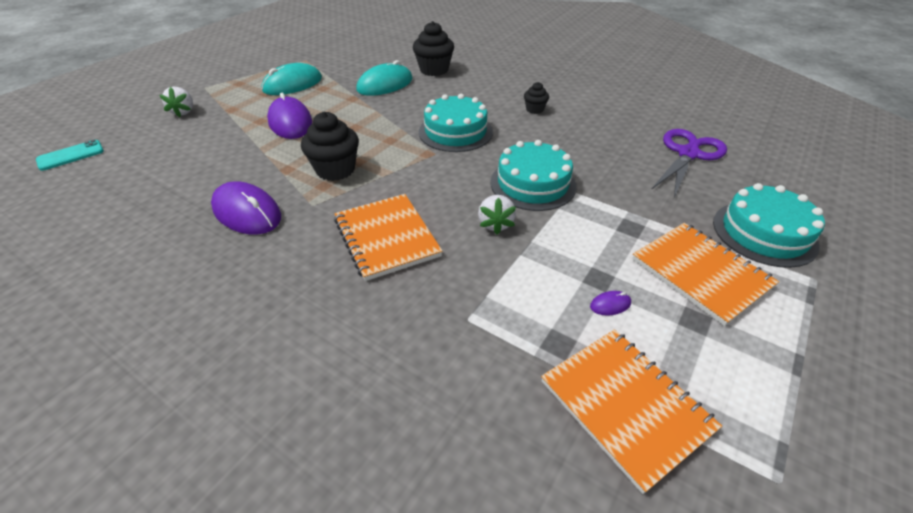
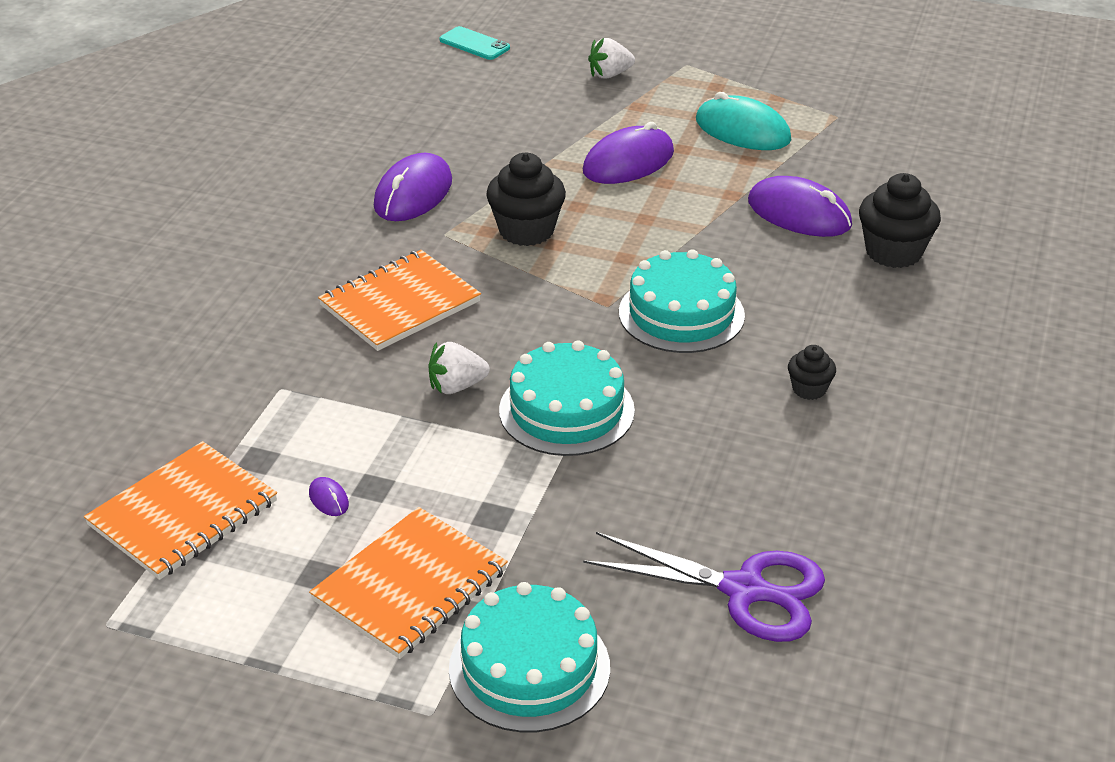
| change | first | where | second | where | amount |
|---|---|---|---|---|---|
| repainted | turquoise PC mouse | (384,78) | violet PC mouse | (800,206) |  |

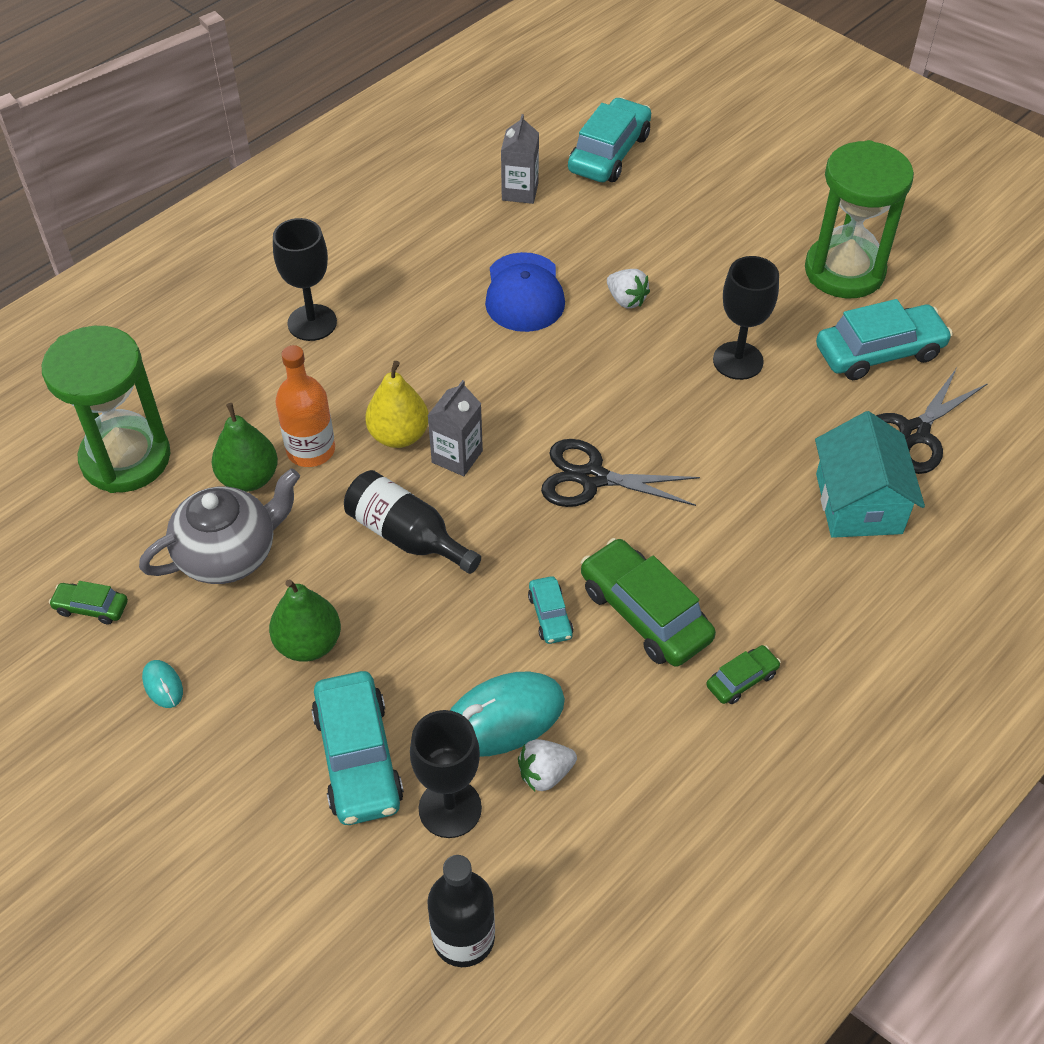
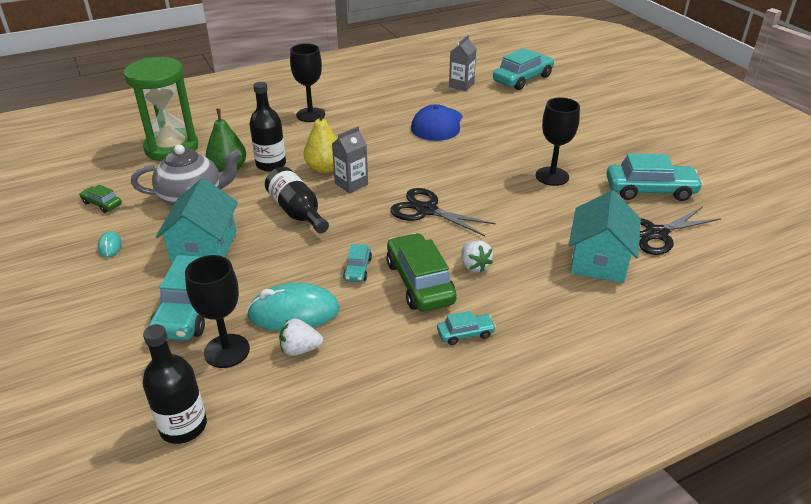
| change | first | where | second | where | amount |
|---|---|---|---|---|---|
| gone | green hourglass | (859,219) |  |  |  |
| shifted | white toy strawberry | (628,288) |  | (477,256) |  |
| repainted | orange bottle | (305,406) | jet-black bottle | (267,127) |  |
| swapped | green pear fruit | (305,620) | turquoise house | (197,221) |  |
| repainted | green car | (743,674) | turquoise car | (466,328) |  |

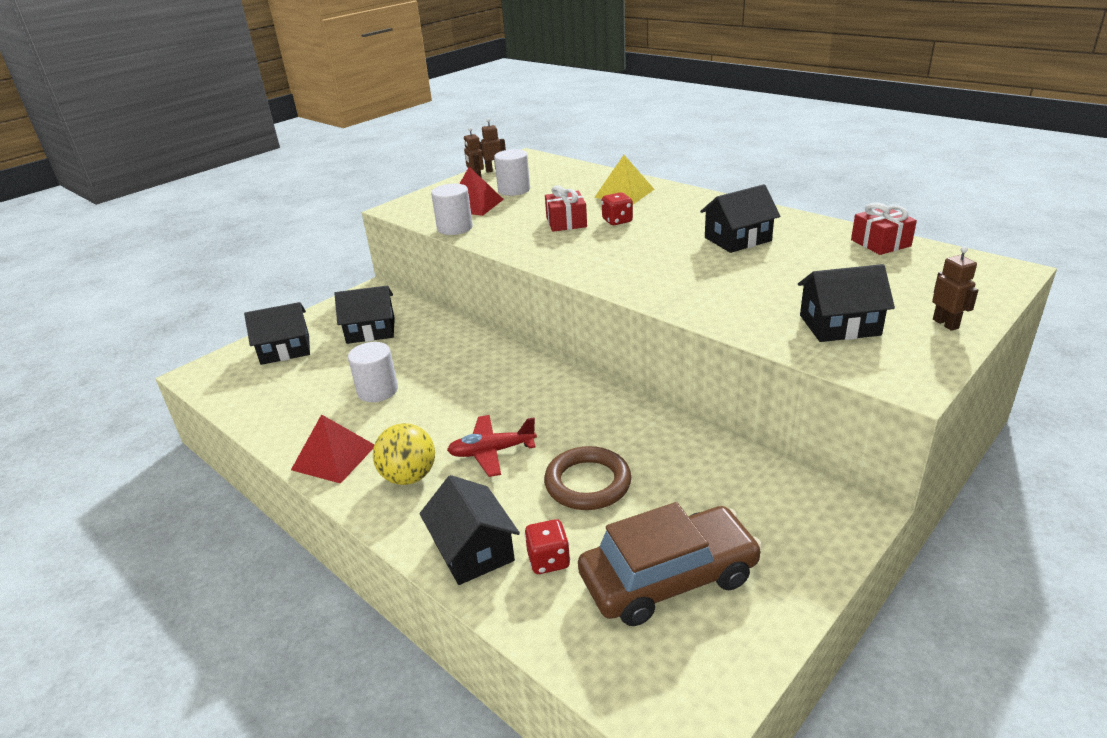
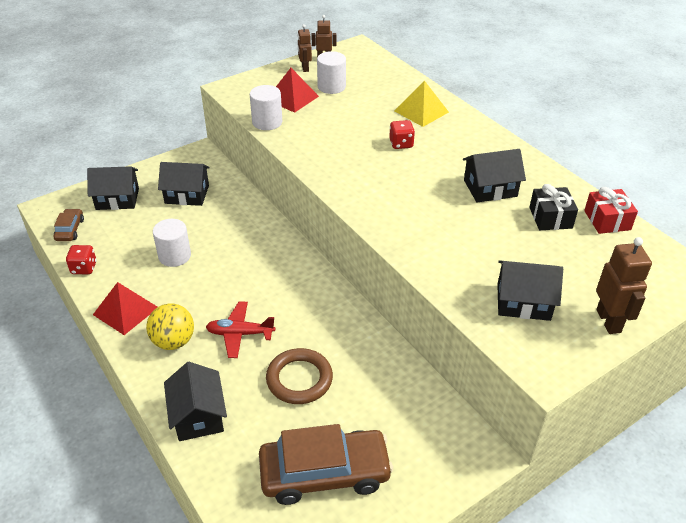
| change | first | where | second | where | amount |
|---|---|---|---|---|---|
| gone | crimson wrapped gift | (566,208) |  |  |  |
| scaled | dark brown robot figure | (955,288) |  | (624,285) | x1.59 |
| shifted | crimson game die | (547,546) |  | (81,259) |  |
| new |  |  | jet-black wrapped gift | (553,207) |  |
| new |  |  | dark brown car | (69,225) |  |

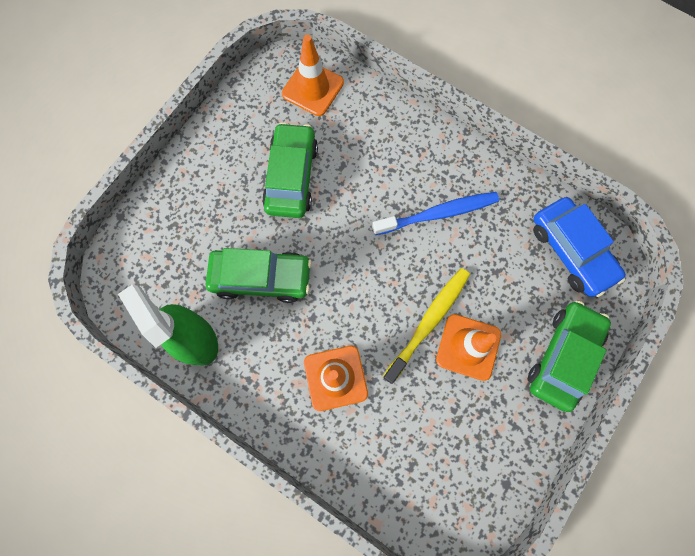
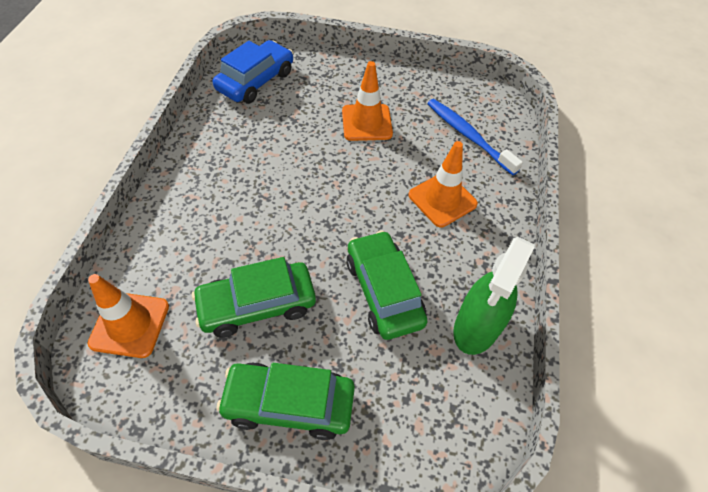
| change | first | where | second | where | amount |
|---|---|---|---|---|---|
| shifted | blue toothbrush | (435,213) |  | (475,137) |  |
| gone | yellow toothbrush | (426,326) |  |  |  |
| shifted | green car | (569,356) |  | (286,401) |  |

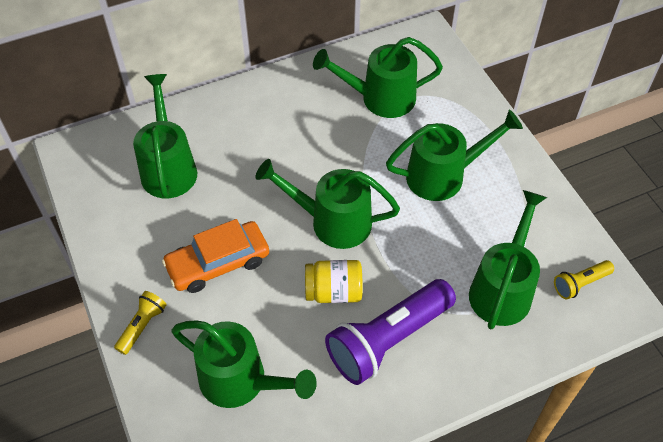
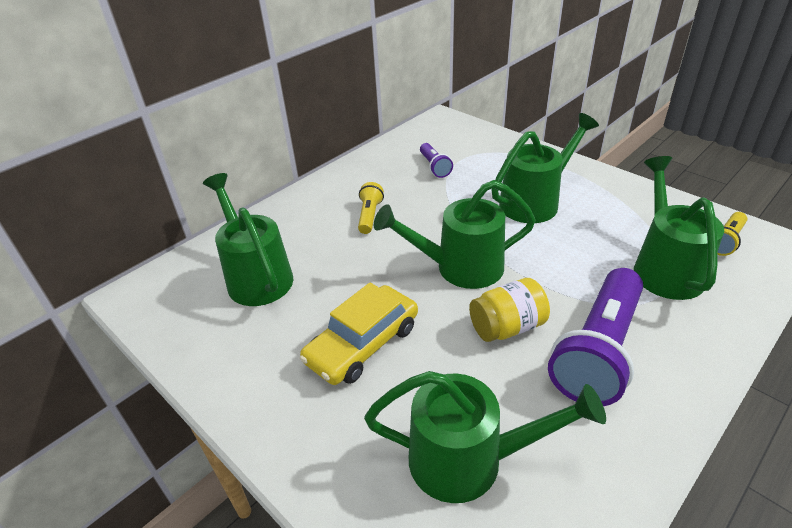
| change | first | where | second | where | amount |
|---|---|---|---|---|---|
| swapped | green sprinkling can | (378,77) | violet flashlight | (436,160) |  |
| repainted | orange car | (215,256) | yellow car | (359,334) |  |
| shifted | yellow flashlight | (140,323) |  | (371,208) |  |

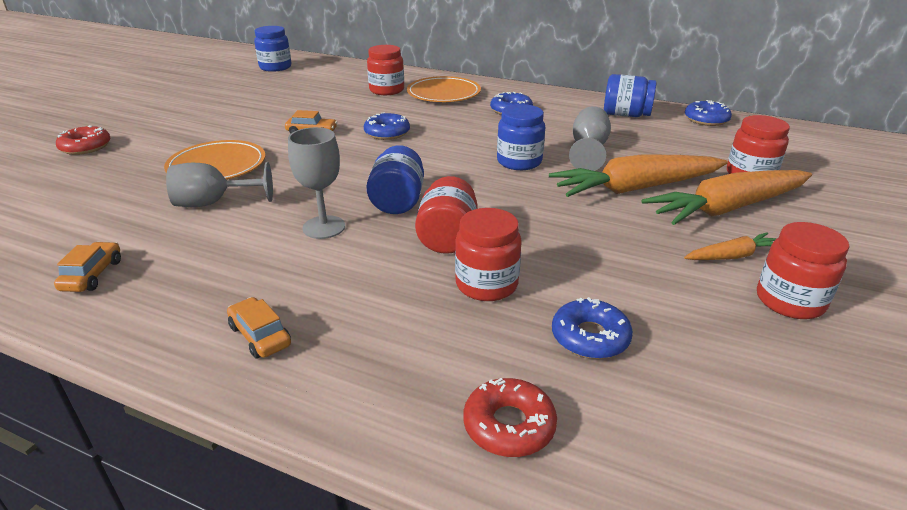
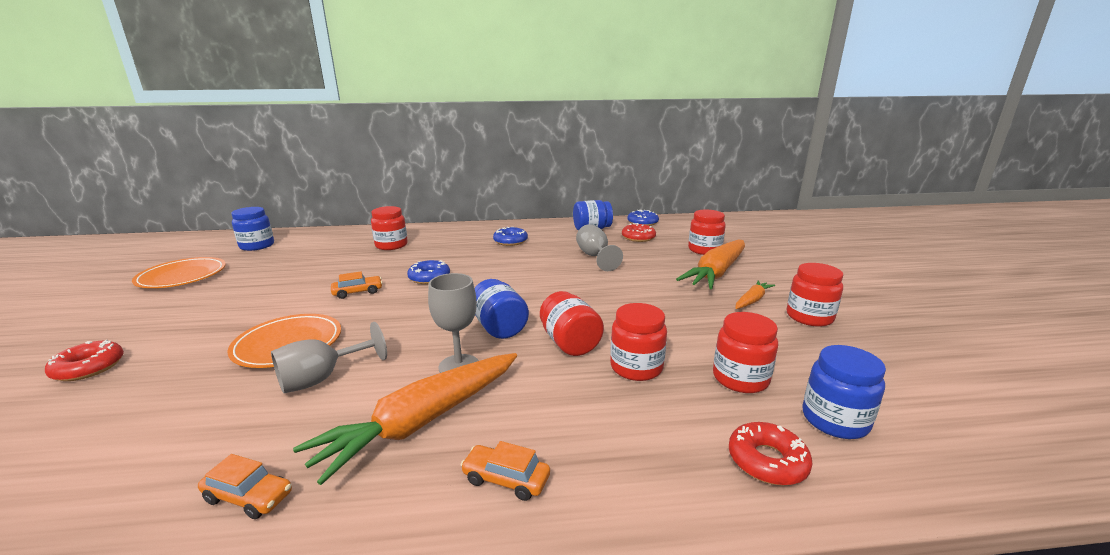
| change | first | where | second | where | amount |
|---|---|---|---|---|---|
| shifted | orange plate | (444,89) |  | (179,272) |  |
| shifted | blue jam jar | (521,137) |  | (844,392) |  |
| shifted | orange toy carrot | (638,175) |  | (405,419) |  |
| rotated | orange car | (87,267) |  | (245,486) | 135 degrees clockwise |
| swapped | blue doughnut | (592,328) | crimson jam jar | (745,352) |  |
| new |  |  | crimson doughnut | (639,232) |  |

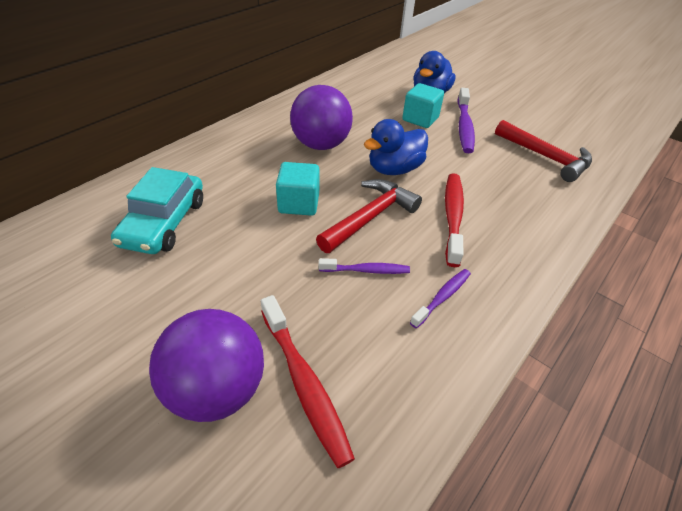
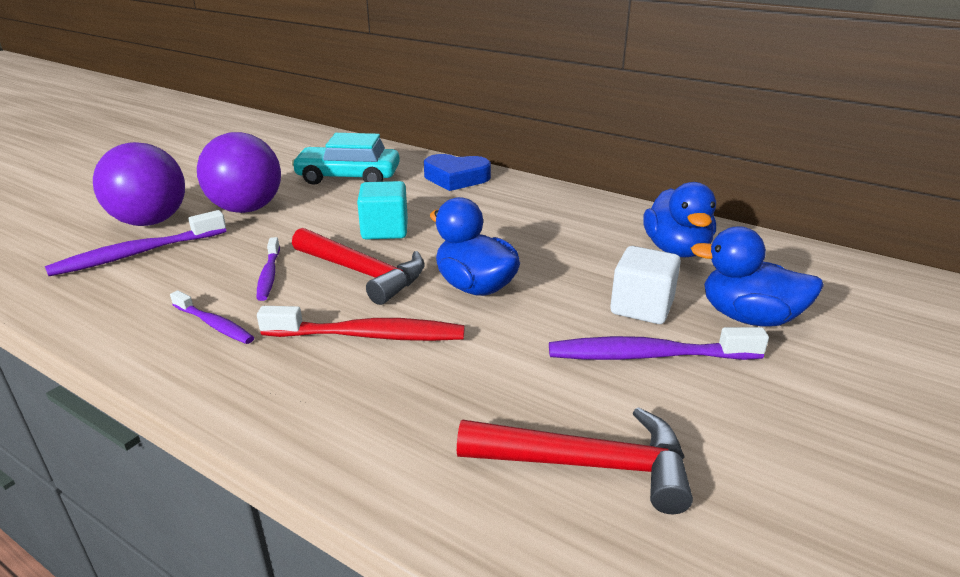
| change | first | where | second | where | amount |
|---|---|---|---|---|---|
| repainted | turquoise block | (423,105) | white block | (645,285) |  |
| shifted | violet sphere | (321,117) |  | (239,172) |  |
| rotated | crimson carpenter's hammer | (543,151) |  | (575,460) | 120 degrees counterclockwise |
| repainted | crimson toothbrush | (308,381) | violet toothbrush | (135,243) |  |
| new |  |  | blue heart shape | (457,172) |  |
| new |  |  | blue rubber duck | (679,219) |  |

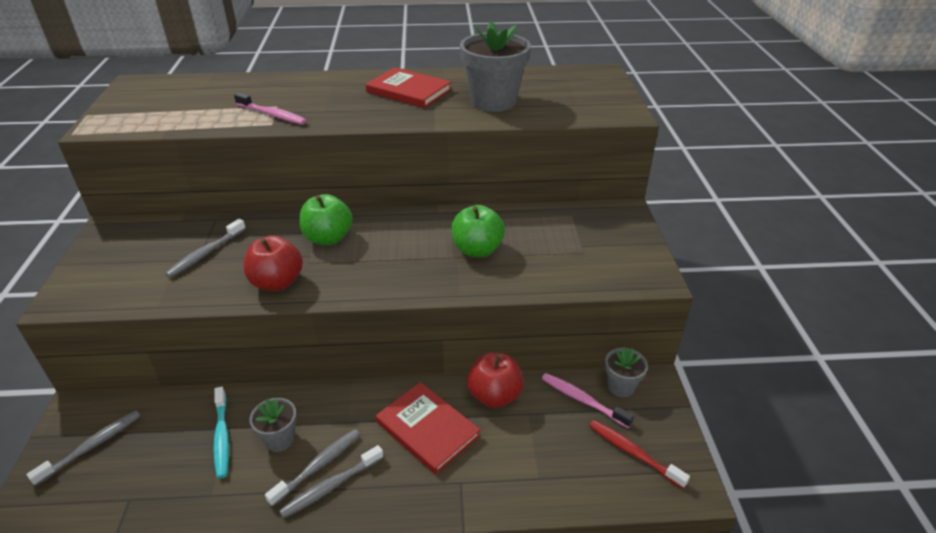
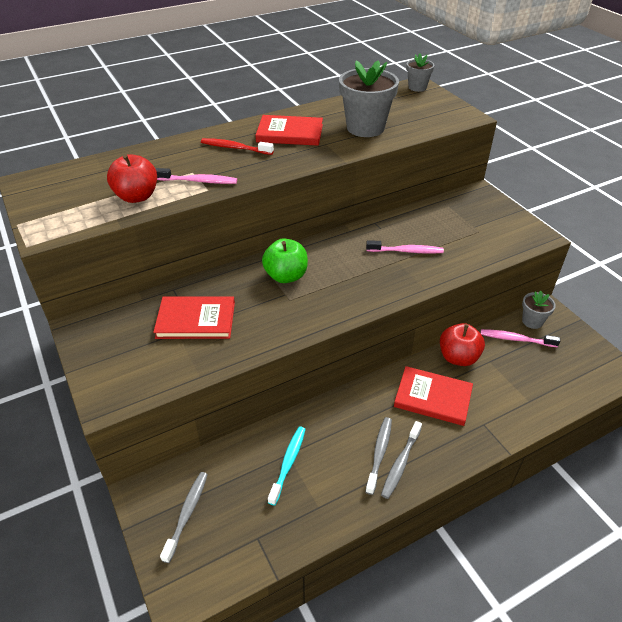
| change | first | where | second | where | amount |
|---|---|---|---|---|---|
| swapped | green toy apple | (478,231) | rose-pink toothbrush | (405,247) |  |
| swapped | ash-grey toothbrush | (205,248) | crimson hardback | (194,317) |  |
| shifted | crimson toy apple | (273,263) |  | (132,178) |  |
| rotated | turquoise toothbrush | (221,432) |  | (287,466) | 120 degrees counterclockwise |
| shifted | ash-grey potted plant | (273,425) |  | (420,72) |  |
| shifted | crimson toothbrush | (639,454) |  | (237,146) |  |

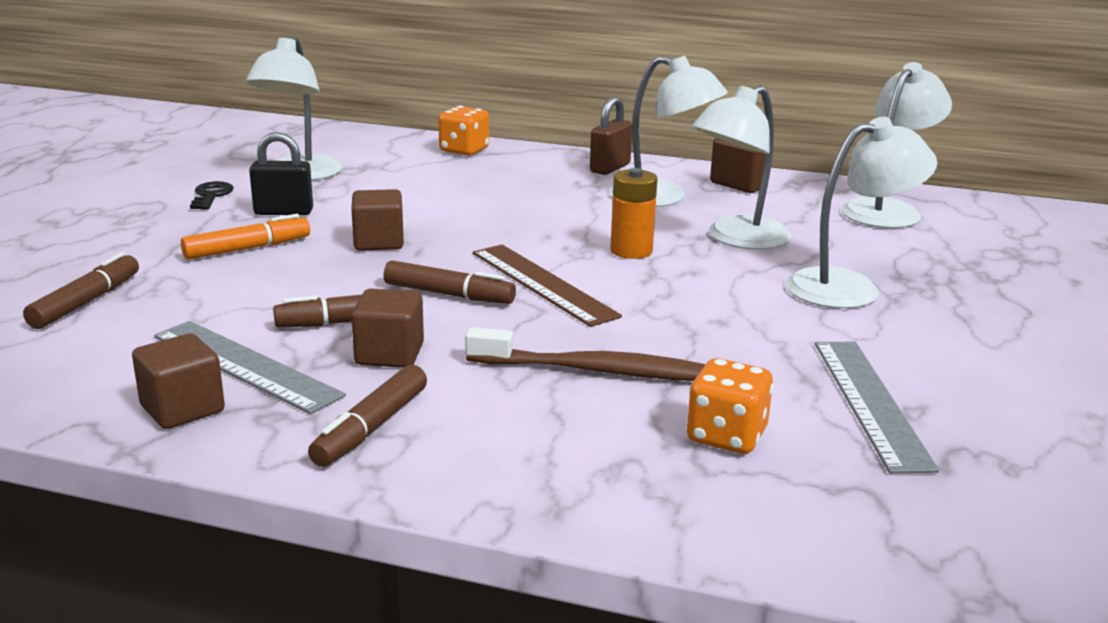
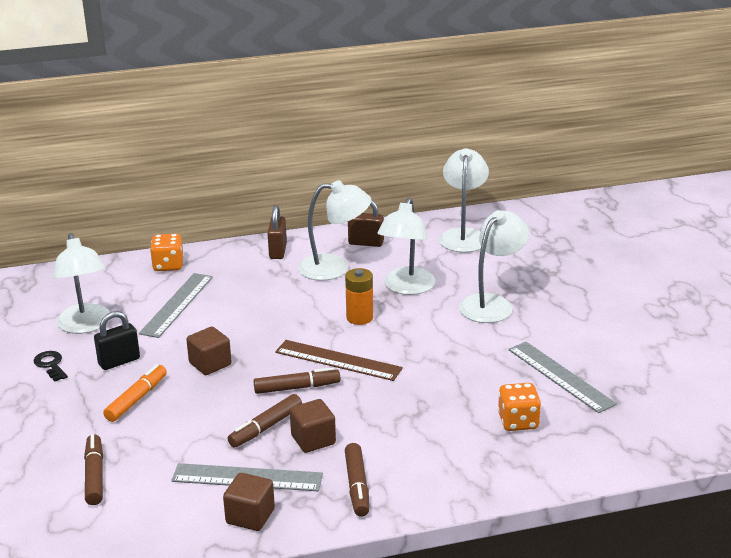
| change | first | where | second | where | amount |
|---|---|---|---|---|---|
| gone | dark brown toothbrush | (585,354) |  |  |  |
| new |  |  | ash-grey measuring stick | (176,305) |  |

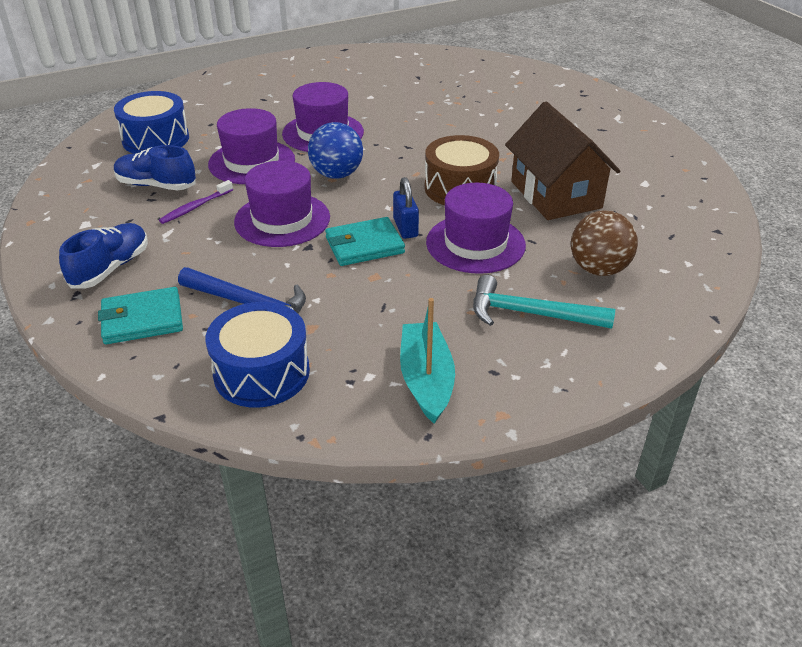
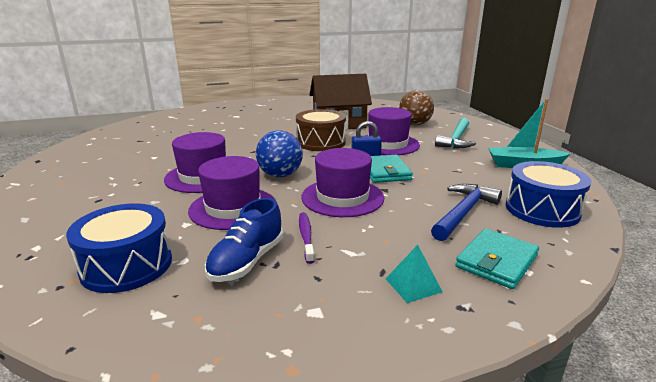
| change | first | where | second | where | amount |
|---|---|---|---|---|---|
| rotated | violet toothbrush | (196,202) |  | (307,238) | 150 degrees counterclockwise |
| swapped | blue sneaker | (103,255) | turquoise pyramid shape | (414,274) |  |
| rotated | turquoise billfold | (140,315) |  | (497,259) | 45 degrees clockwise |

